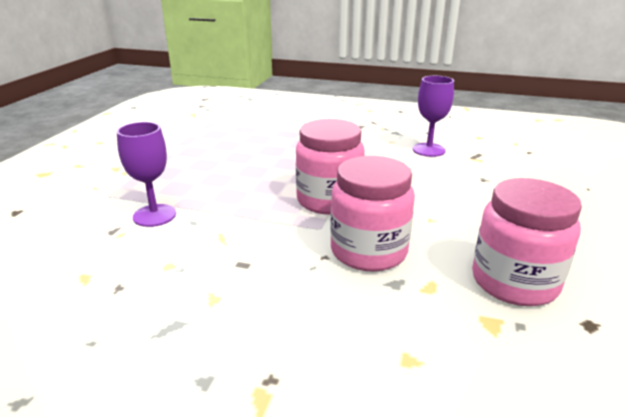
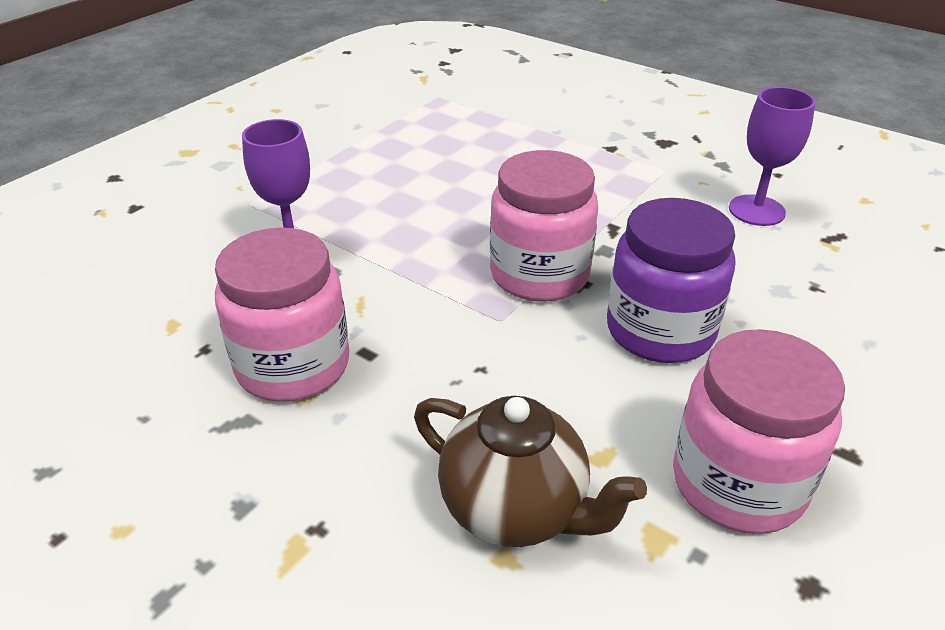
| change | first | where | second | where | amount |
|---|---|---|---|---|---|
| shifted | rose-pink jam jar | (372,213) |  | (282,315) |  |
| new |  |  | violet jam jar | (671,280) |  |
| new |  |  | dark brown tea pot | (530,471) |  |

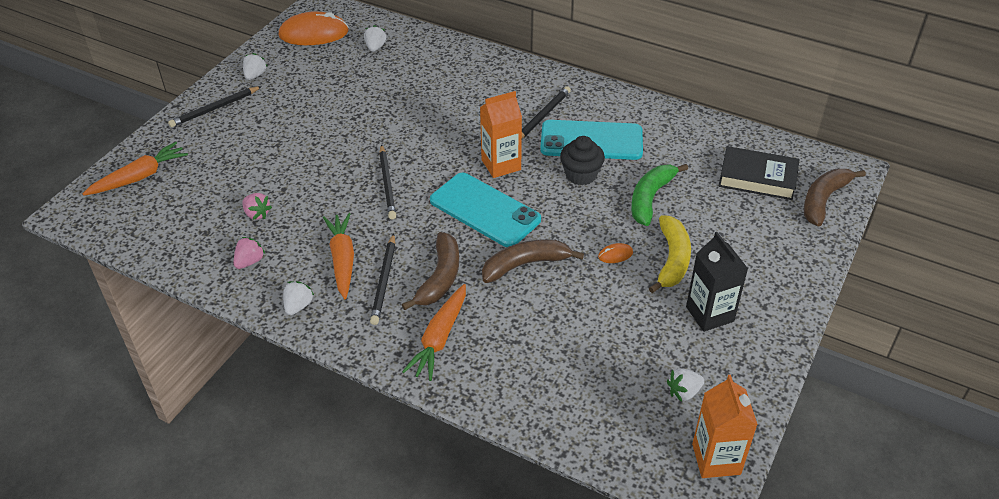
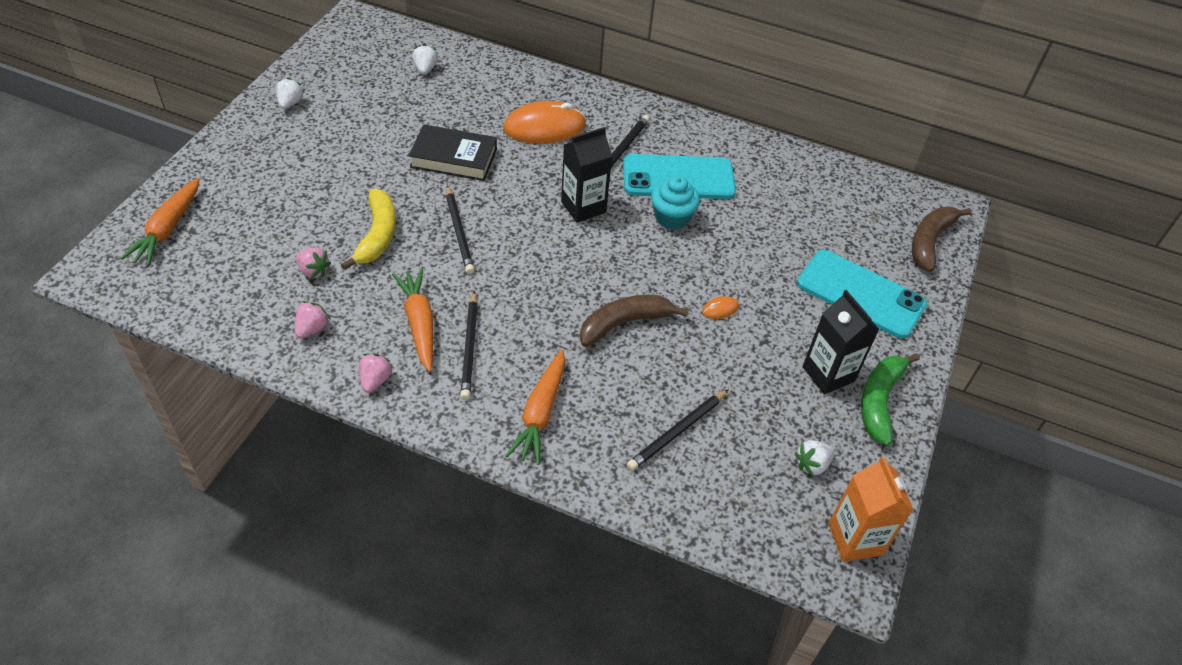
| change | first | where | second | where | amount |
|---|---|---|---|---|---|
| shifted | orange PC mouse | (314,28) |  | (544,122) |  |
| shifted | jet-black pencil | (215,106) |  | (678,430) |  |
| repainted | orange juice carton | (501,134) | jet-black juice carton | (586,175) |  |
| repainted | jet-black cupcake | (582,160) | turquoise cupcake | (675,203) |  |
| rotated | orange toy carrot | (135,169) |  | (159,222) | 150 degrees clockwise |
| shifted | jet-black hardback | (759,173) |  | (453,152) |  |
| shifted | green banana fruit | (659,195) |  | (890,399) |  |
| shifted | turquoise phone | (485,210) |  | (862,294) |  |
| shifted | yellow banana fruit | (670,254) |  | (368,229) |  |
| gone | dark brown banana fruit | (430,271) |  |  |  |
| repainted | white toy strawberry | (299,298) | rose-pink toy strawberry | (376,373) |  |

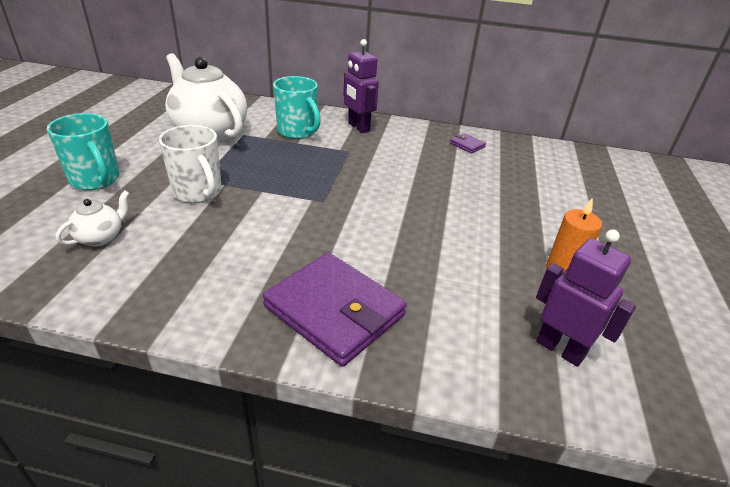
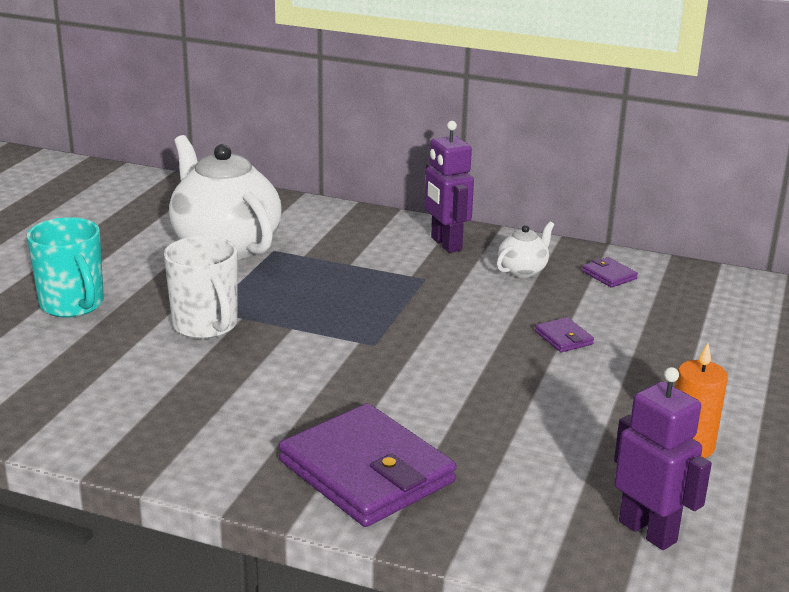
| change | first | where | second | where | amount |
|---|---|---|---|---|---|
| gone | turquoise tea mug | (297,107) |  |  |  |
| shifted | white tea pot | (92,218) |  | (525,250) |  |
| new |  |  | violet billfold | (564,335) |  |

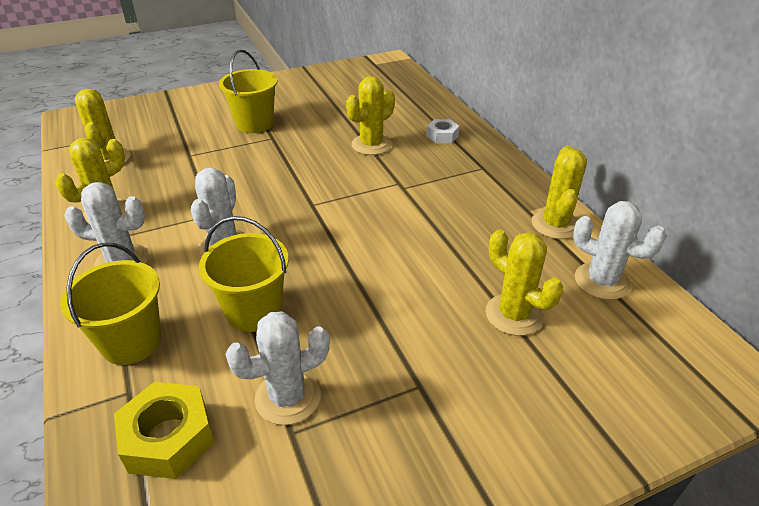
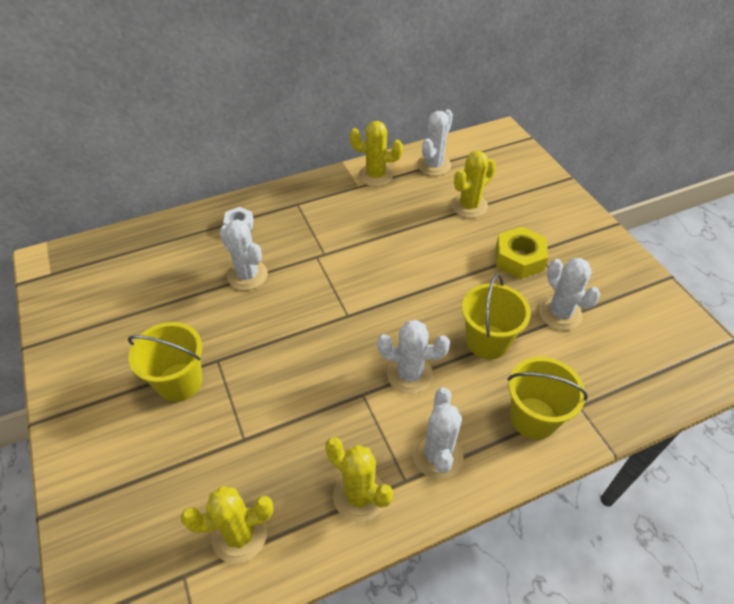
| change | first | where | second | where | amount |
|---|---|---|---|---|---|
| repainted | yellow prickly plant | (370,115) | white prickly plant | (243,254) |  |
| shifted | yellow hexagon nut | (164,430) |  | (522,253) |  |

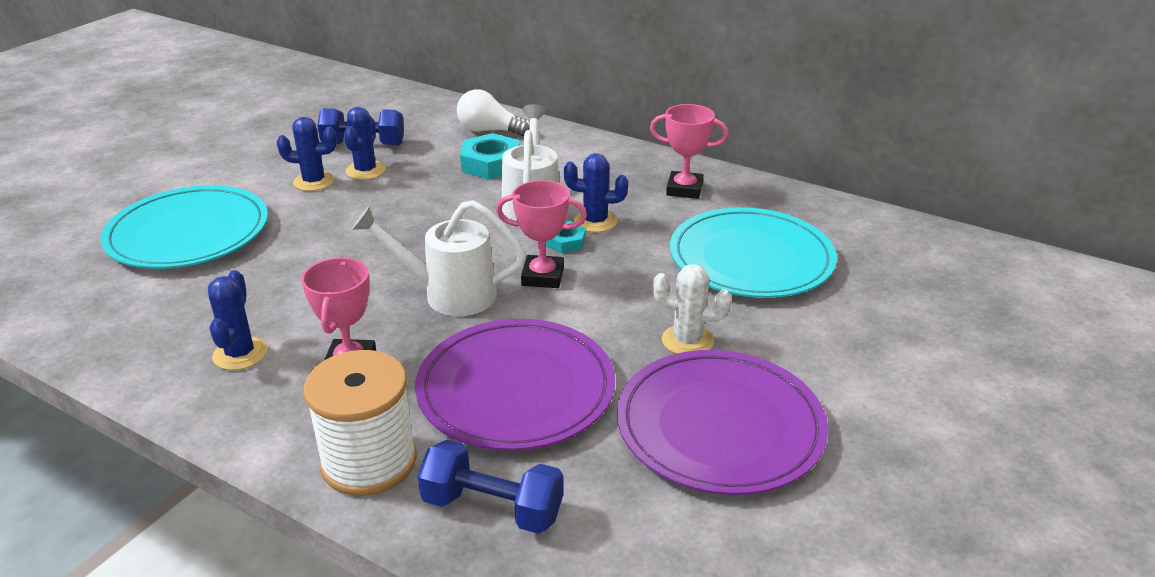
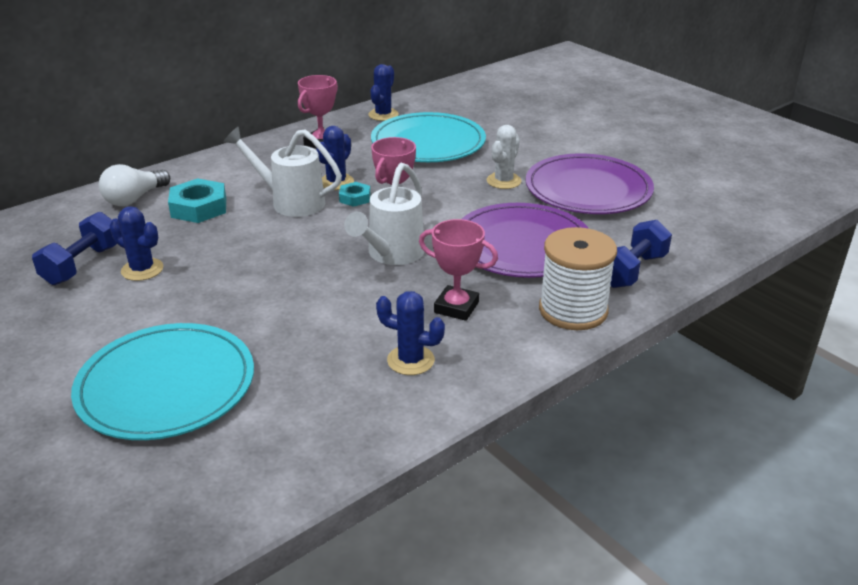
| change | first | where | second | where | amount |
|---|---|---|---|---|---|
| shifted | blue prickly plant | (306,154) |  | (383,92) |  |

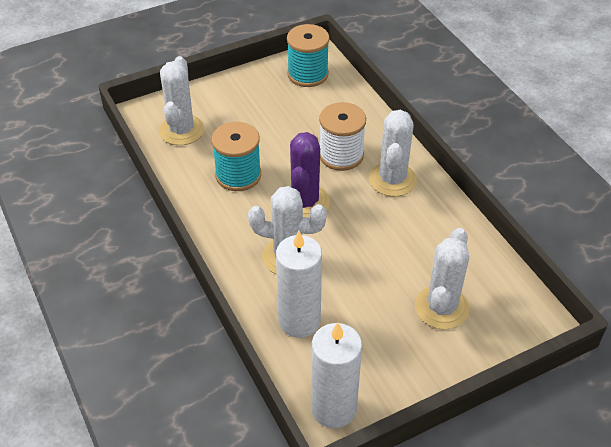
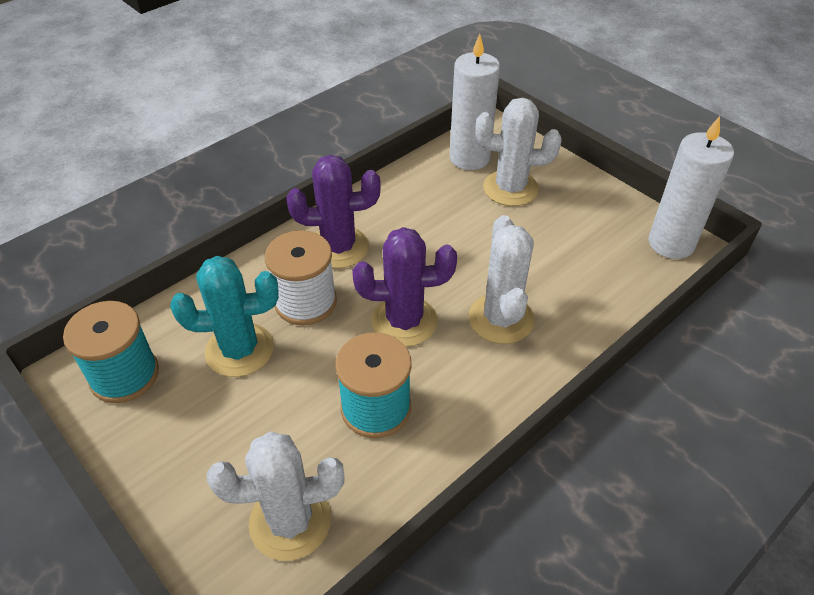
| change | first | where | second | where | amount |
|---|---|---|---|---|---|
| repainted | white prickly plant | (393,153) | violet prickly plant | (334,211) |  |
| shifted | white pillar candle | (299,284) |  | (475,102) |  |
| new |  |  | turquoise prickly plant | (224,316) |  |

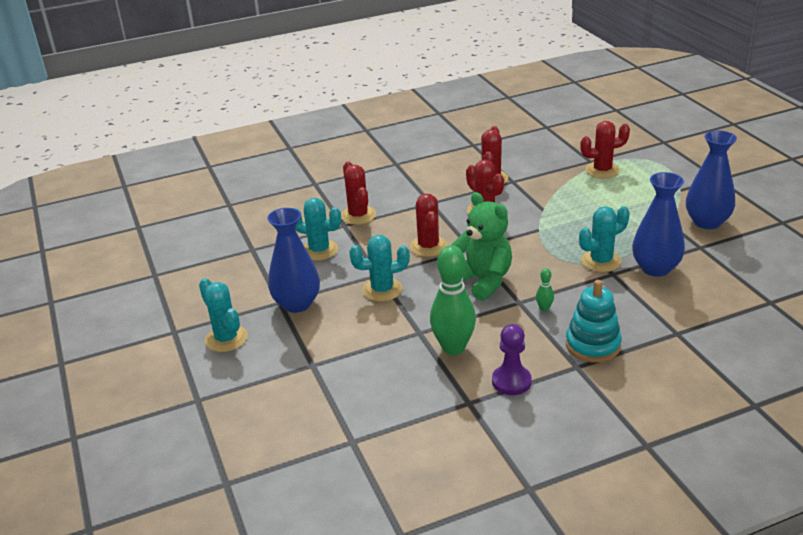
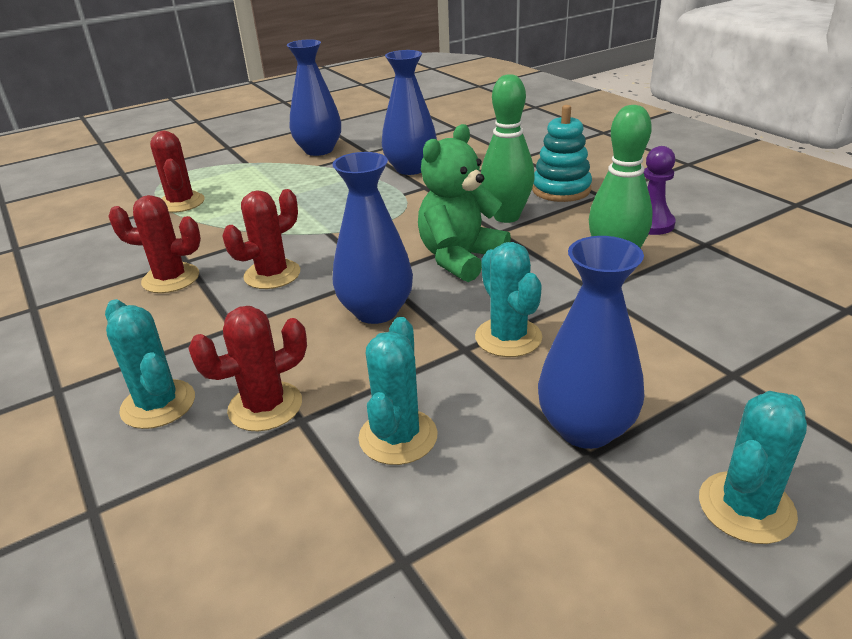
| change | first | where | second | where | amount |
|---|---|---|---|---|---|
| swapped | crimson prickly plant | (429,225) | blue tall vase | (373,238) |  |
| shifted | turquoise prickly plant | (604,239) |  | (150,364) |  |
| scaled | green skittle | (545,289) |  | (508,148) | x2.39 |

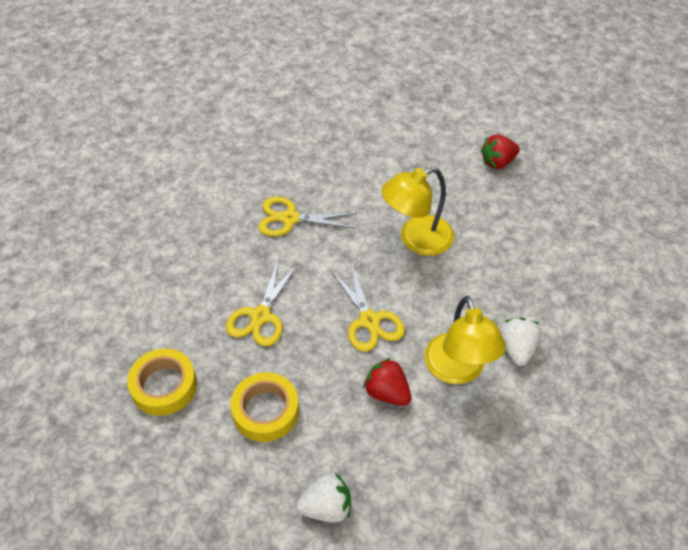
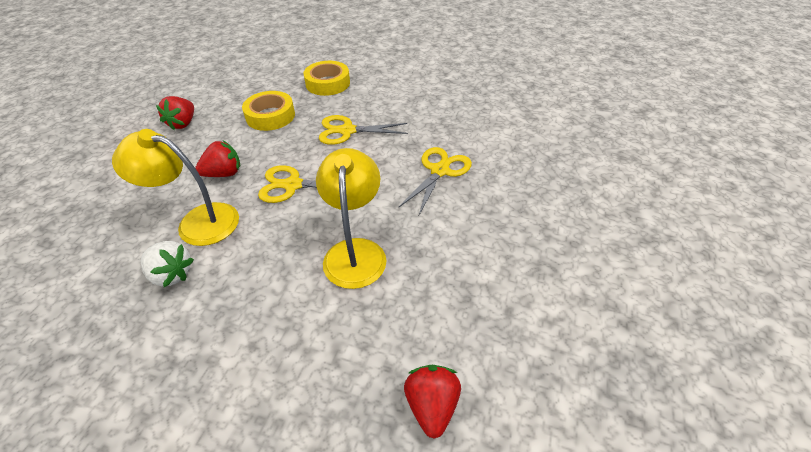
| change | first | where | second | where | amount |
|---|---|---|---|---|---|
| rotated | yellow shears | (262,302) |  | (363,130) | 45 degrees counterclockwise |
| repainted | white toy strawberry | (323,498) | crimson toy strawberry | (175,113) |  |

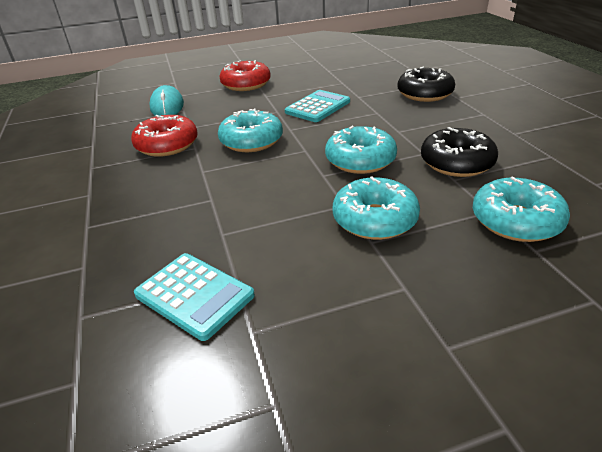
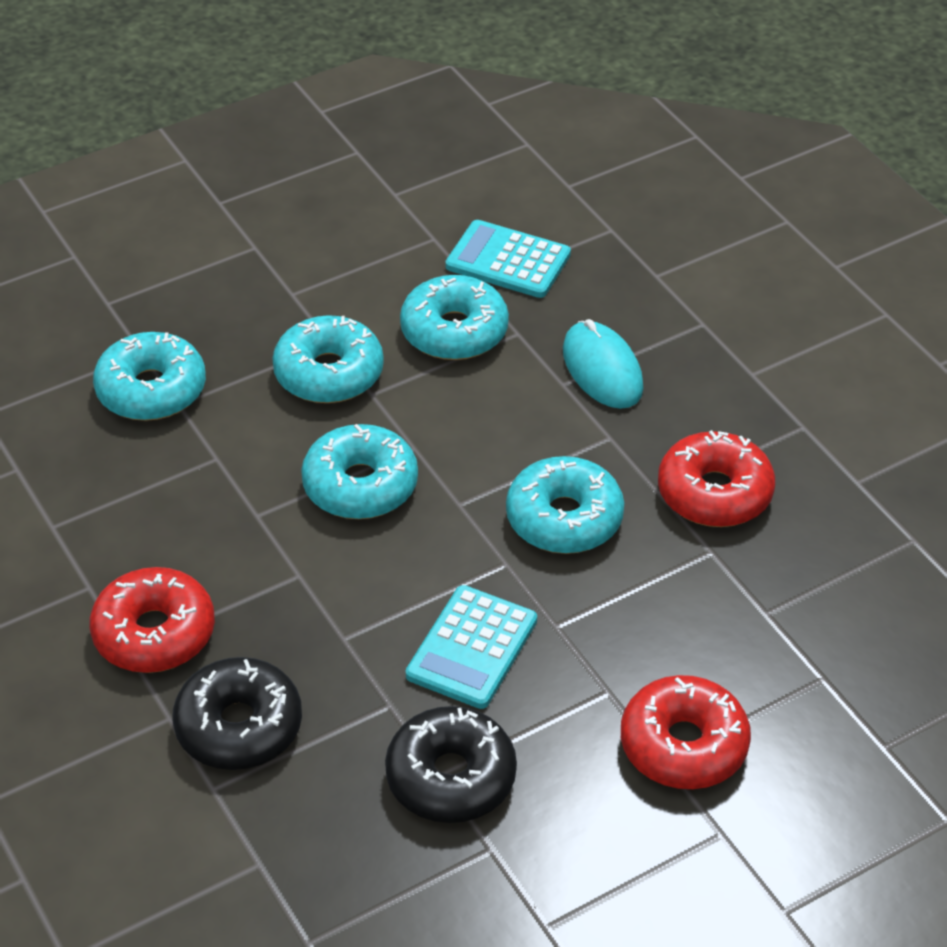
| change | first | where | second | where | amount |
|---|---|---|---|---|---|
| shifted | turquoise PC mouse | (167,100) |  | (603,364) |  |
| shifted | jet-black doughnut | (459,152) |  | (451,764) |  |
| new |  |  | turquoise doughnut | (454,317) |  |
| new |  |  | crimson doughnut | (152,620) |  |

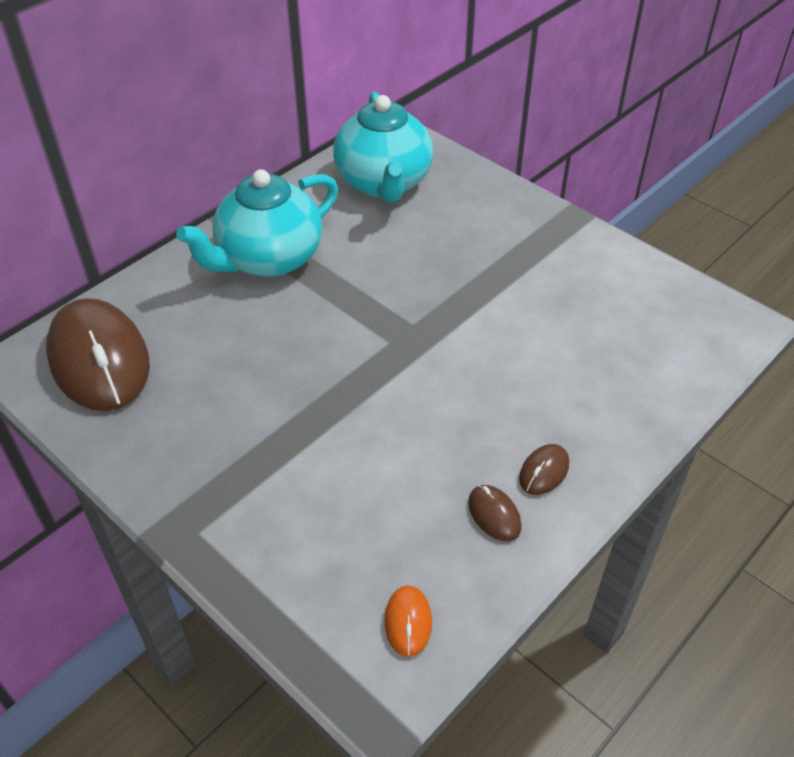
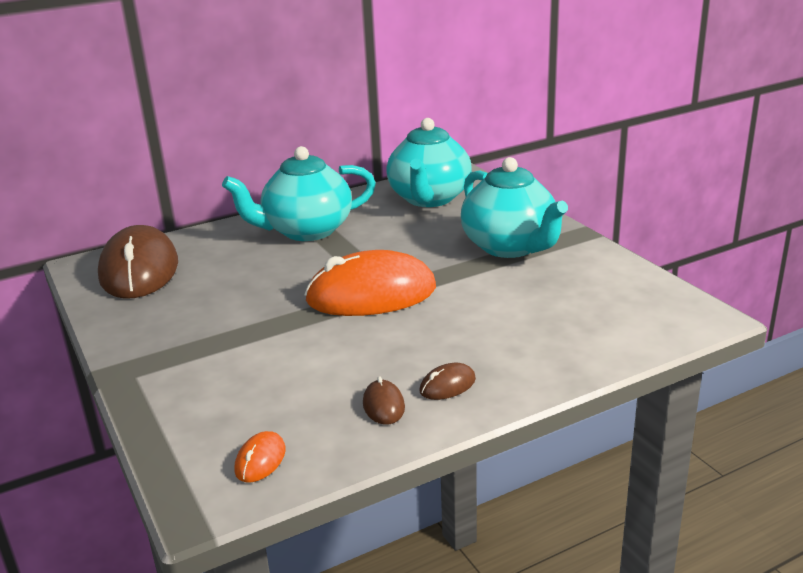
| change | first | where | second | where | amount |
|---|---|---|---|---|---|
| new |  |  | turquoise tea pot | (514,207) |  |
| new |  |  | orange PC mouse | (370,283) |  |

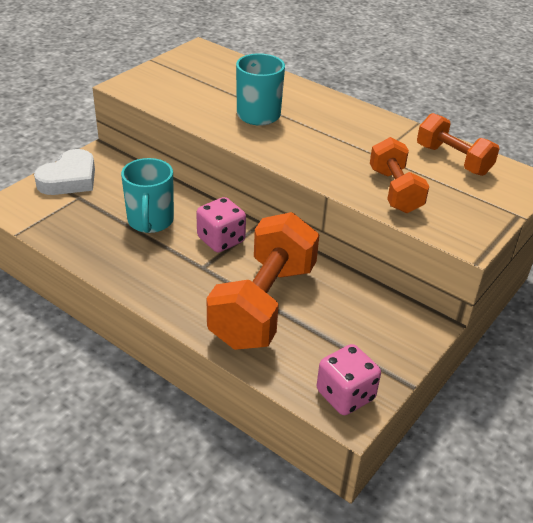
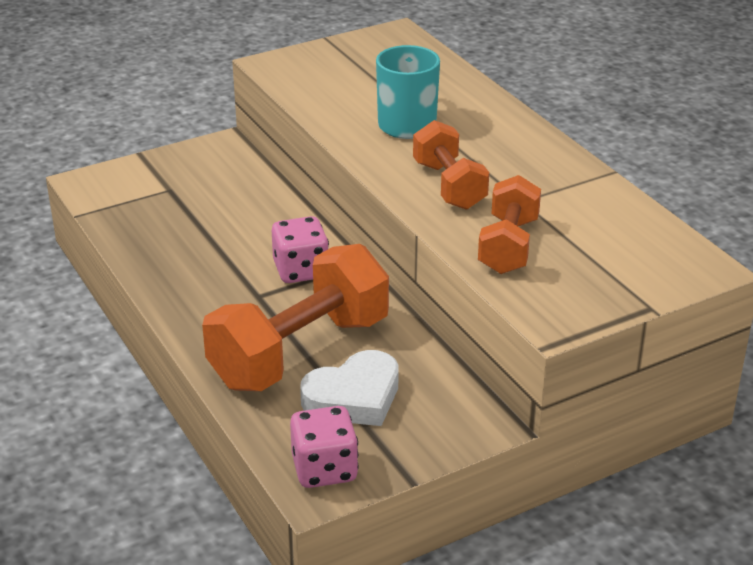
| change | first | where | second | where | amount |
|---|---|---|---|---|---|
| shifted | orange hand weight | (458,144) |  | (451,165) |  |
| shifted | white heart shape | (64,172) |  | (349,388) |  |
| gone | turquoise tea mug | (147,195) |  |  |  |

